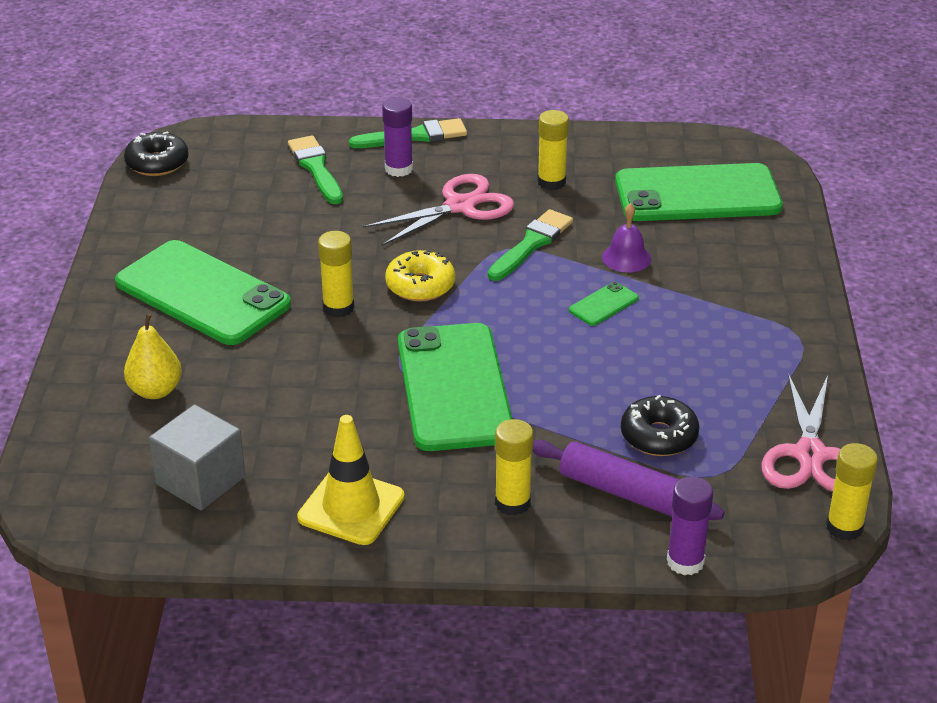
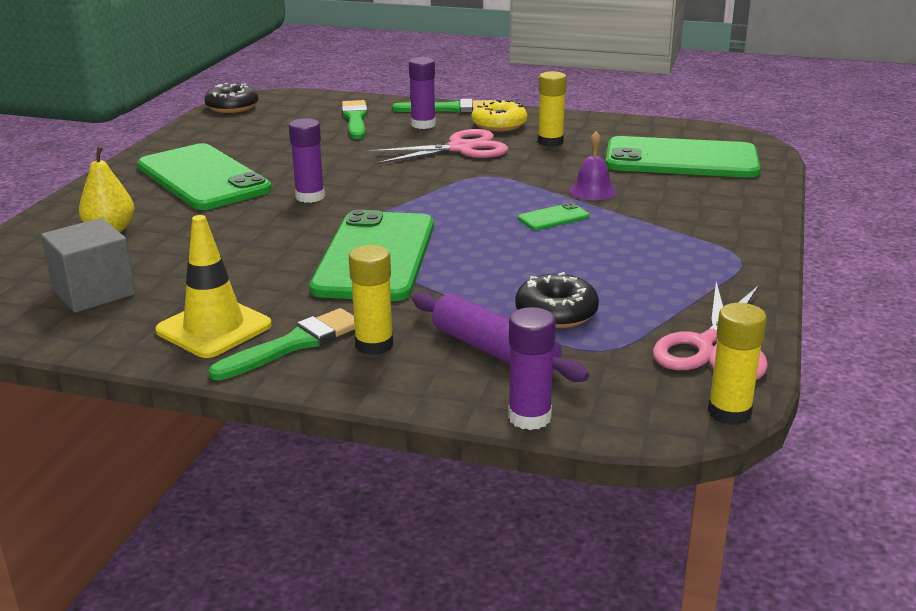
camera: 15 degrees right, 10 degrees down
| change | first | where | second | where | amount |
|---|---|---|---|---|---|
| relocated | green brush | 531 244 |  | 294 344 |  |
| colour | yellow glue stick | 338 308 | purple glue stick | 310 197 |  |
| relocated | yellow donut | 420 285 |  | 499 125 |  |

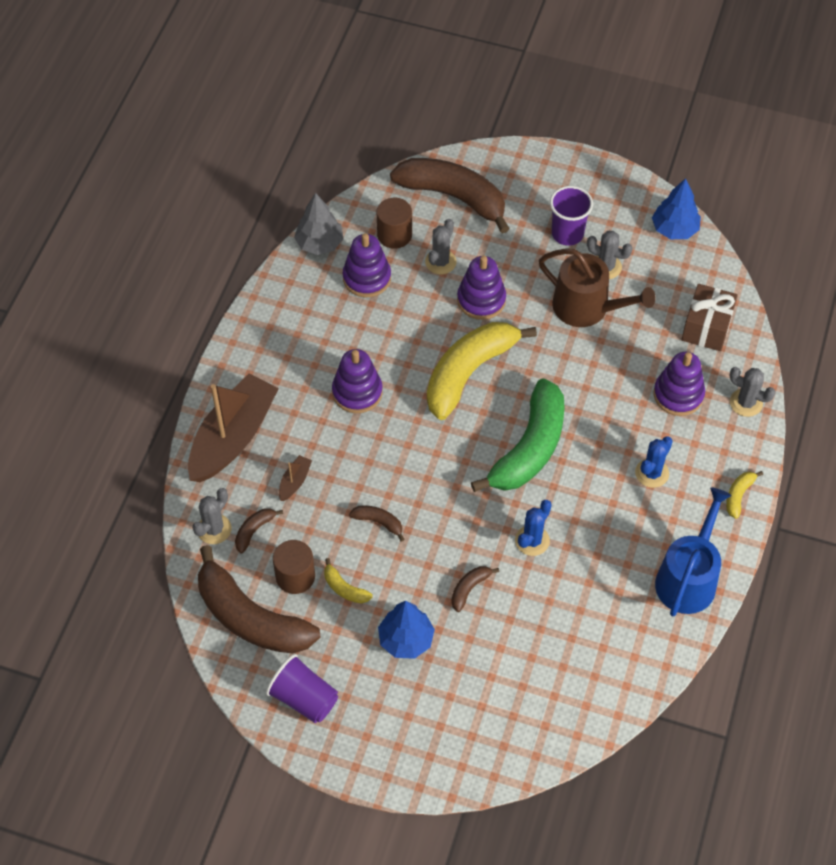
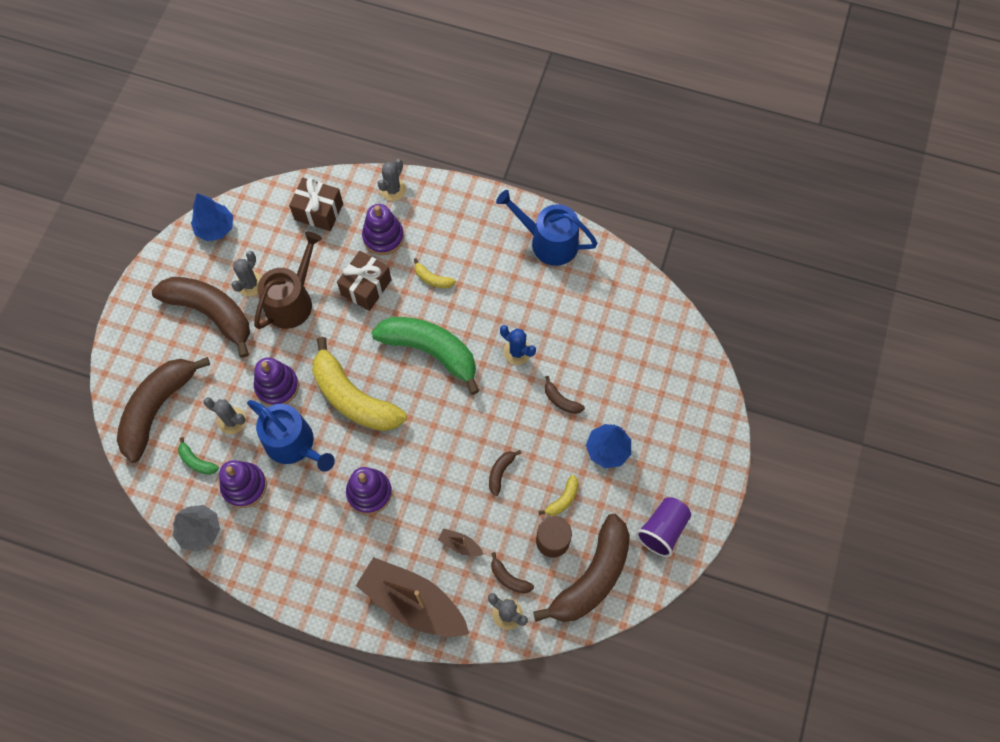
camera: 90 degrees left, 10 degrees up
| change | first | where | second | where | amount |
|---|---|---|---|---|---|
| exchanged | purple cup | 567 234 | brown banana | 211 313 |  |
| exchanged | brown cylinder | 394 235 | green banana | 196 461 |  |
| missing | blue cactus | 652 473 |  |  |  |
| relocated | yellow banana | 738 495 |  | 432 279 |  |
| appeared |  |  | brown gift | 366 287 |  |
| appeared |  |  | blue watering can | 294 444 |  |

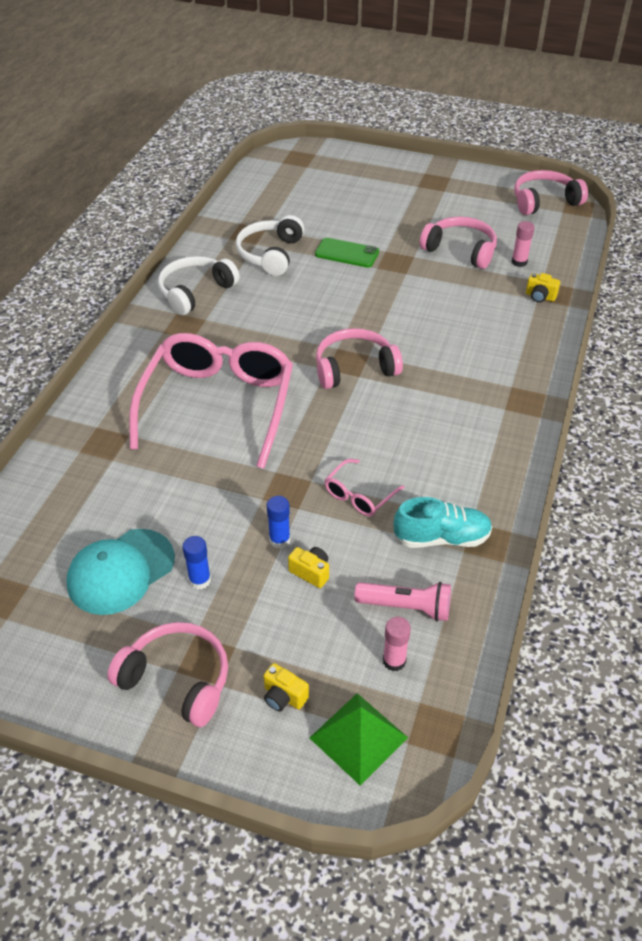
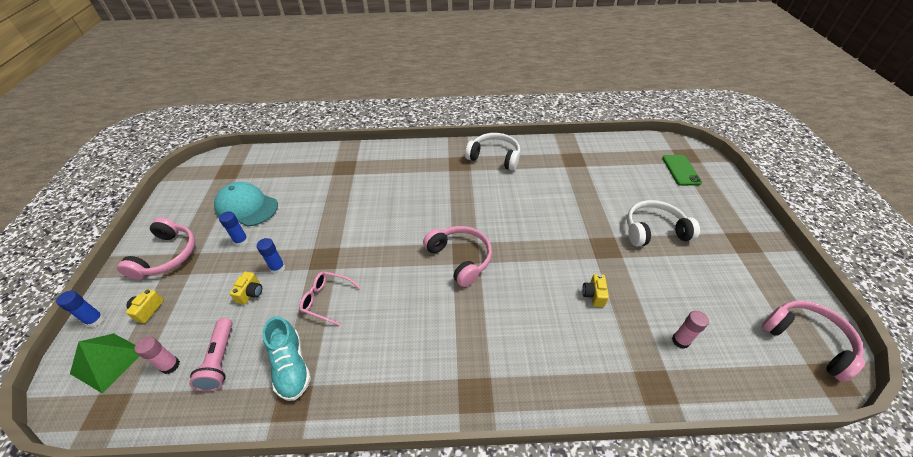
camera: 70 degrees right, 0 degrees up
| change | first | where | second | where | amount |
|---|---|---|---|---|---|
| relocated | white headphones | 270 254 |  | 654 230 |  |
| missing | pink headphones | 460 250 |  |  |  |
| relocated | green phone | 347 253 |  | 681 170 |  |
| relocated | yellow camera | 540 297 |  | 593 295 |  |
| missing | pink glasses | 218 405 |  |  |  |
| appeared |  |  | blue glue stick | 95 320 |  |

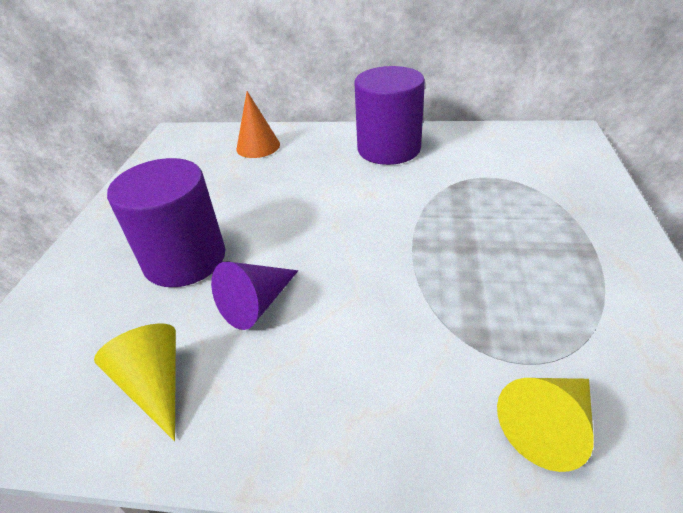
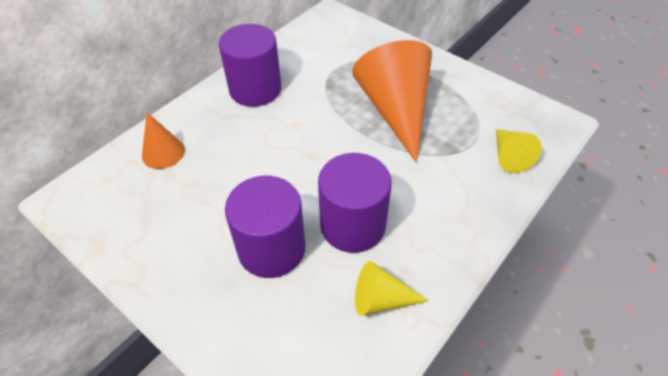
camera: 60 degrees left, 10 degrees up
| change | first | where | second | where | amount |
|---|---|---|---|---|---|
| exchanged | purple cone | 257 304 | purple cylinder | 353 225 |  |
| appeared |  |  | orange cone | 395 110 |  |

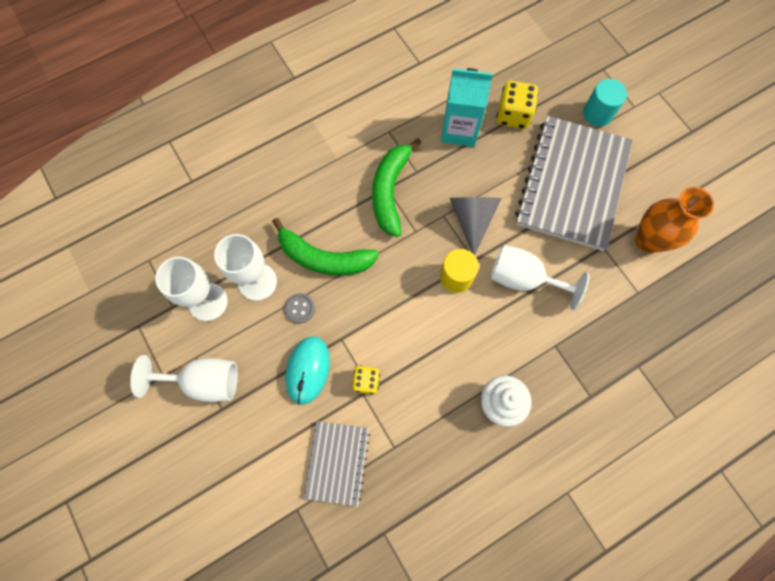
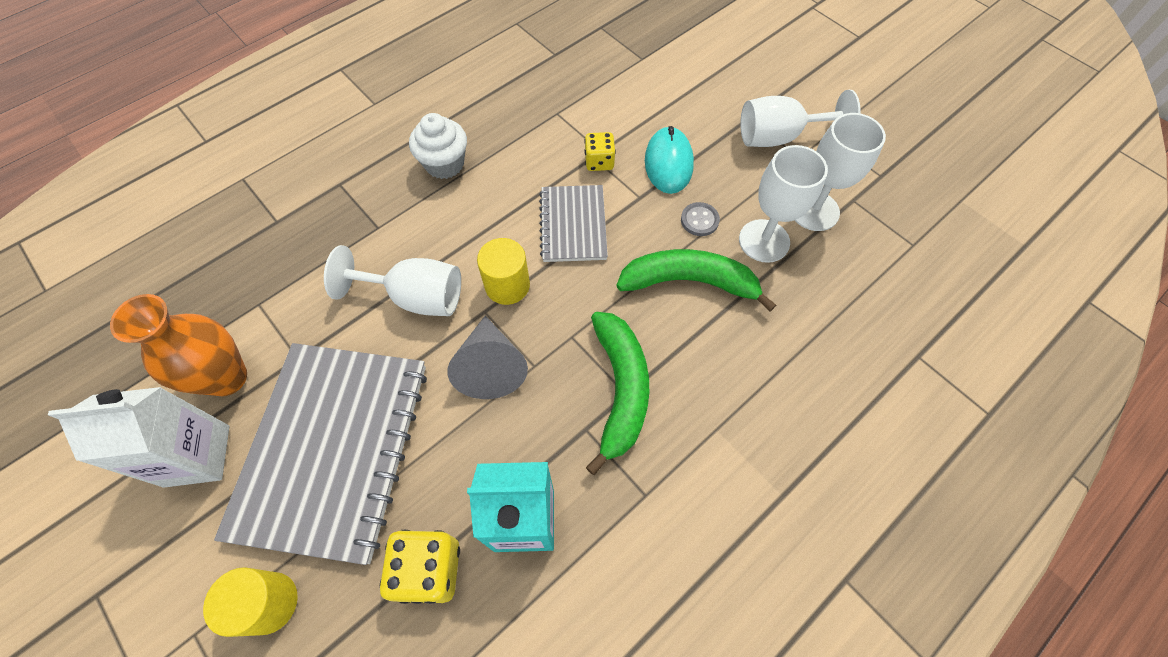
camera: 170 degrees right, 10 degrees down
| change | first | where | second | where | amount |
|---|---|---|---|---|---|
| colour | turquoise cylinder | 597 113 | yellow cylinder | 269 603 |  |
| relocated | grey notebook | 337 462 |  | 573 225 |  |
| appeared |  |  | white carton | 197 455 |  |

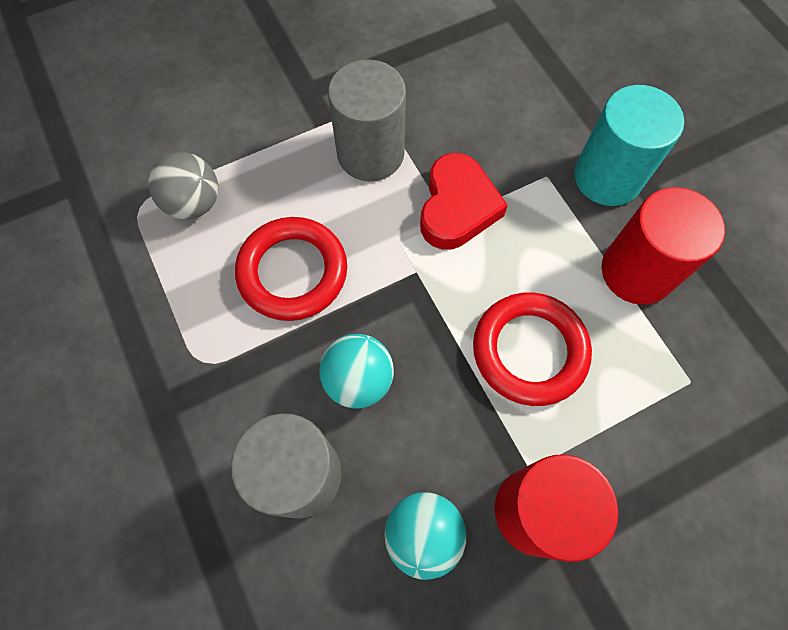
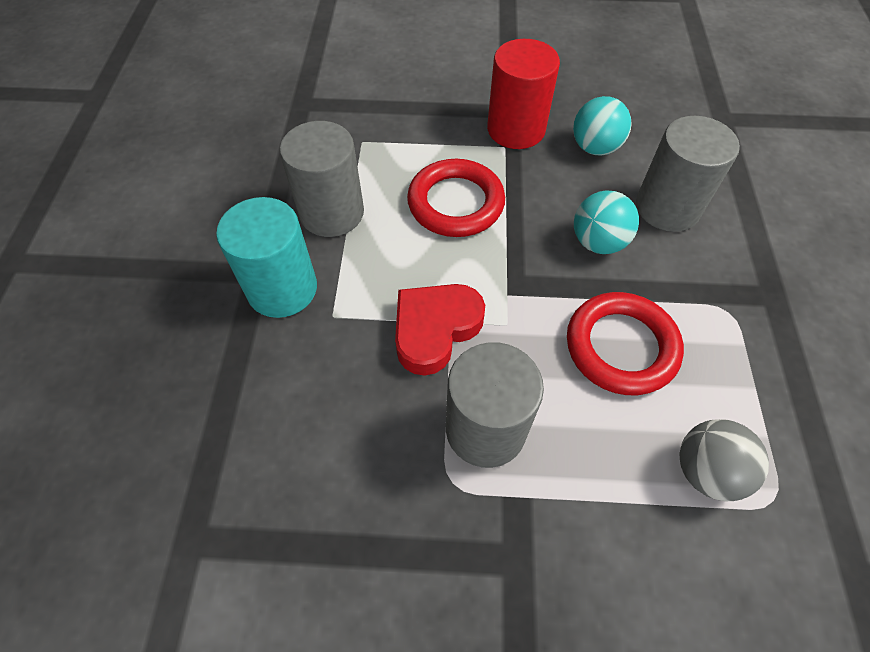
camera: 150 degrees left, 10 degrees down
| change | first | where | second | where | amount |
|---|---|---|---|---|---|
| colour | red cylinder | 636 272 | grey cylinder | 332 213 |  |

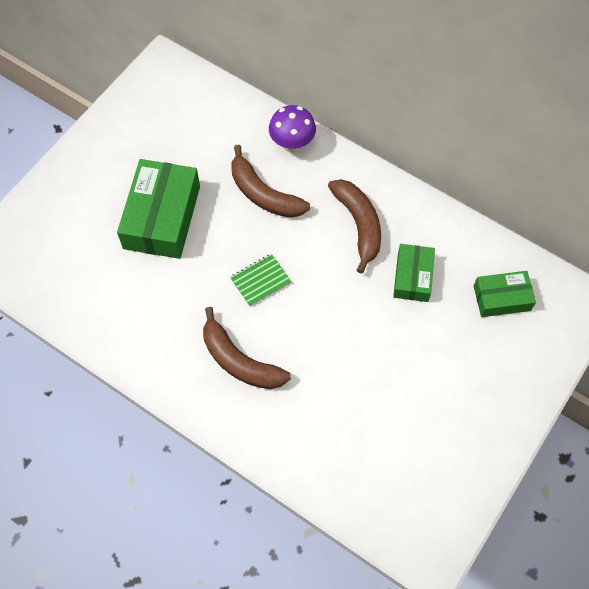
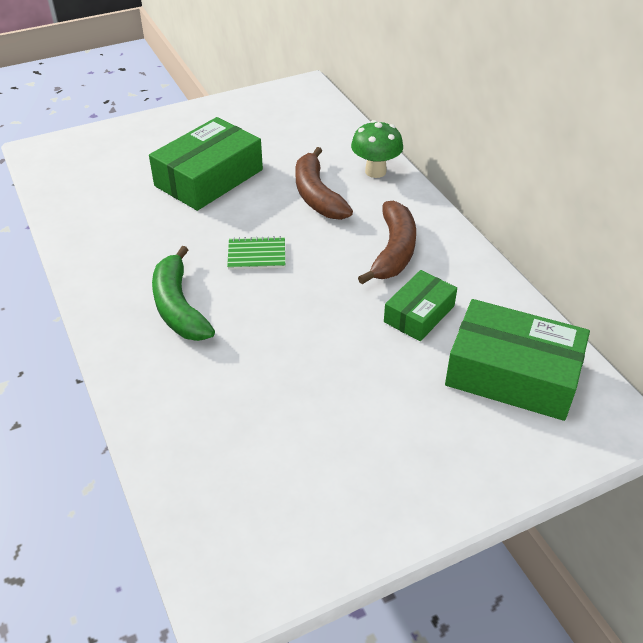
camera: 30 degrees right, 20 degrees down
| change | first | where | second | where | amount |
|---|---|---|---|---|---|
| colour | purple mushroom | 292 144 | green mushroom | 375 171 |  |
| size | green box | 502 298 |  | 512 374 | x1.73 |
| colour | brown banana | 239 361 | green banana | 179 307 |  |

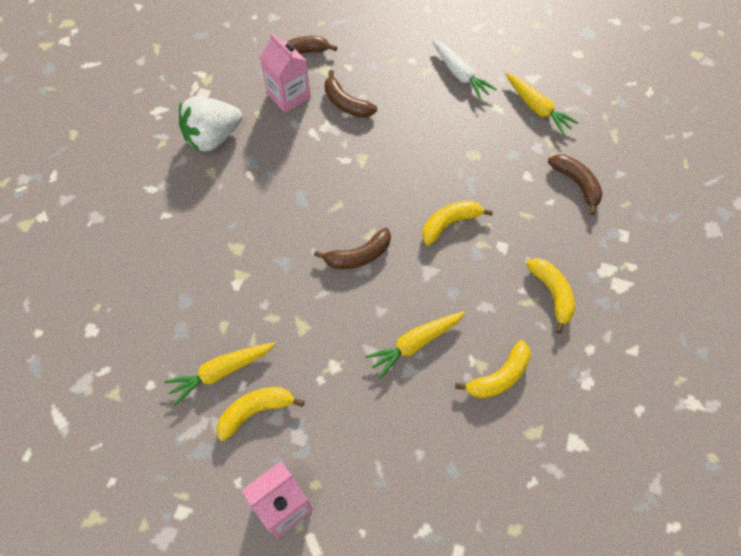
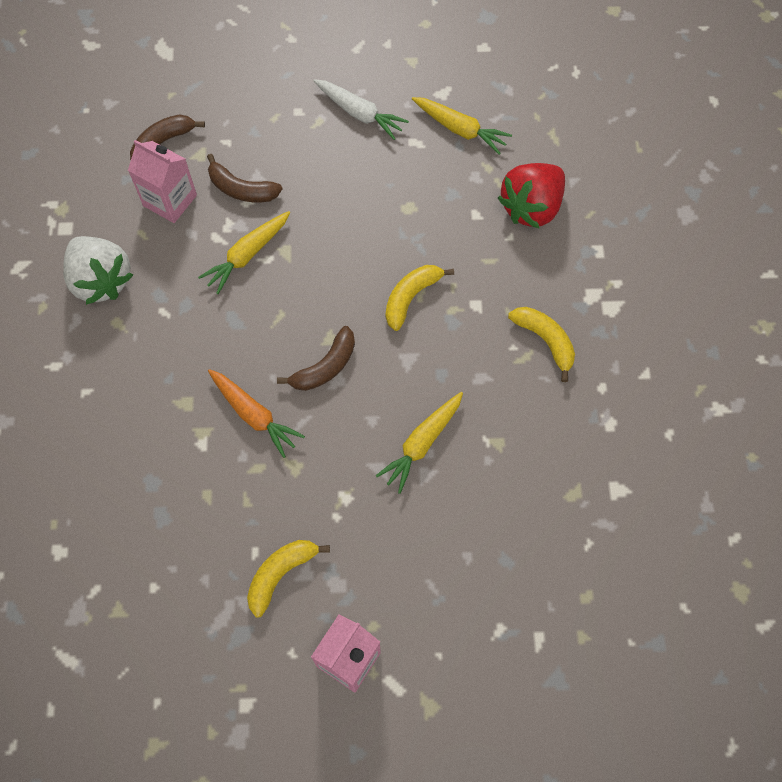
camera: 20 degrees left, 5 degrees up
| change | first | where | second | where | amount |
|---|---|---|---|---|---|
| spun | white strawberry | 213 138 |  | 101 280 | 75 degrees counterclockwise |
| exchanged | brown banana | 576 184 | red strawberry | 531 207 |  |
| missing | yellow banana | 499 377 |  |  |  |
| relocated | yellow carrot | 221 372 |  | 247 255 |  |
| appeared |  |  | orange carrot | 254 415 |  |

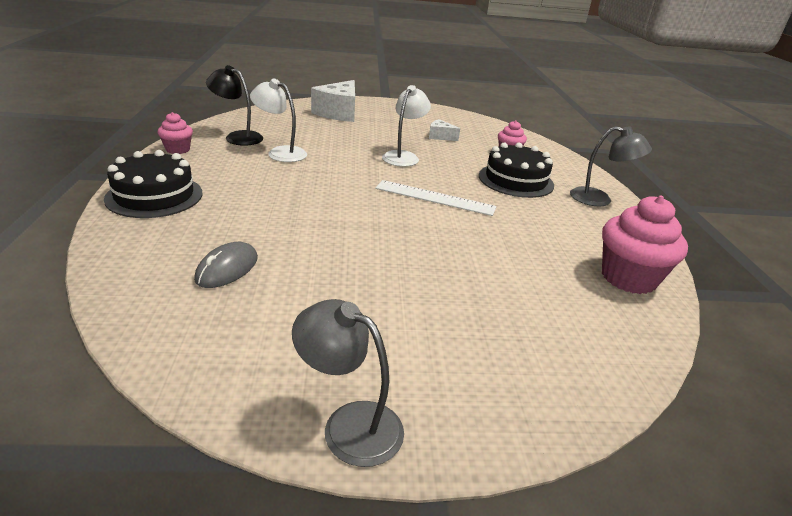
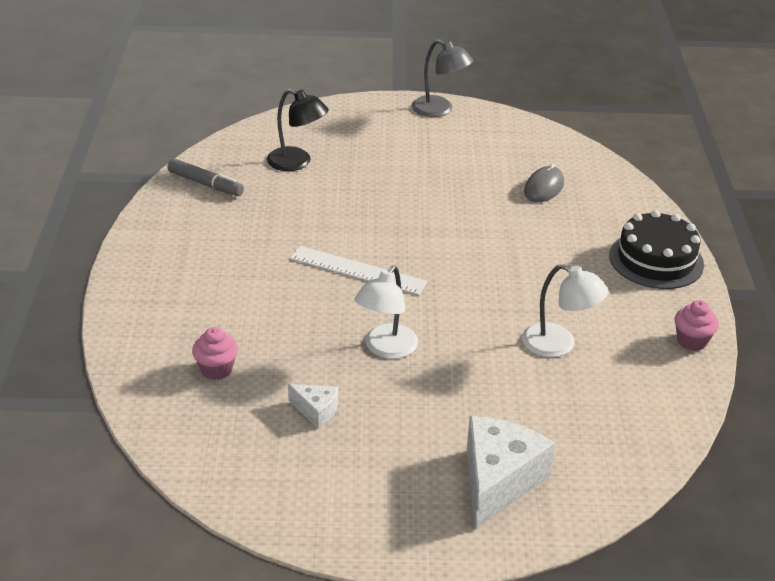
camera: 175 degrees left, 5 degrees up
| change | first | where | second | where | amount |
|---|---|---|---|---|---|
| relocated | black lamp | 237 137 |  | 297 162 |  |
| missing | grey lamp | 599 199 |  |  |  |
| missing | black cake | 516 180 |  |  |  |
| exchanged | pink cupcake | 628 278 | grey marker | 205 184 |  |

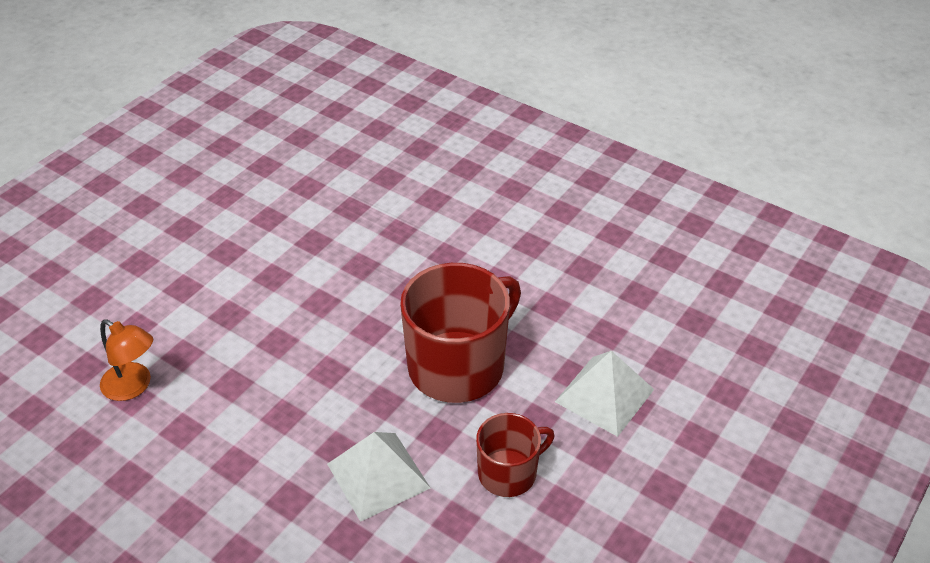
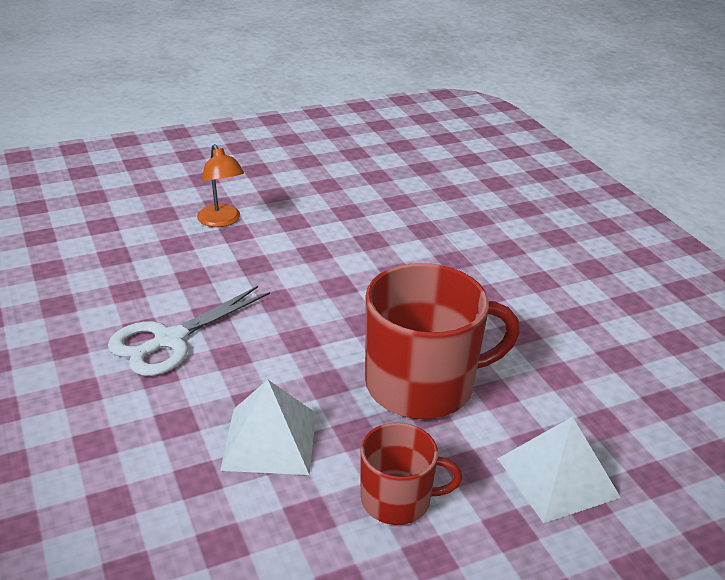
camera: 30 degrees right, 10 degrees down
| change | first | where | second | where | amount |
|---|---|---|---|---|---|
| relocated | orange lamp | 133 387 |  | 221 221 |  |
| appeared |  |  | white scissors | 169 340 |  |

